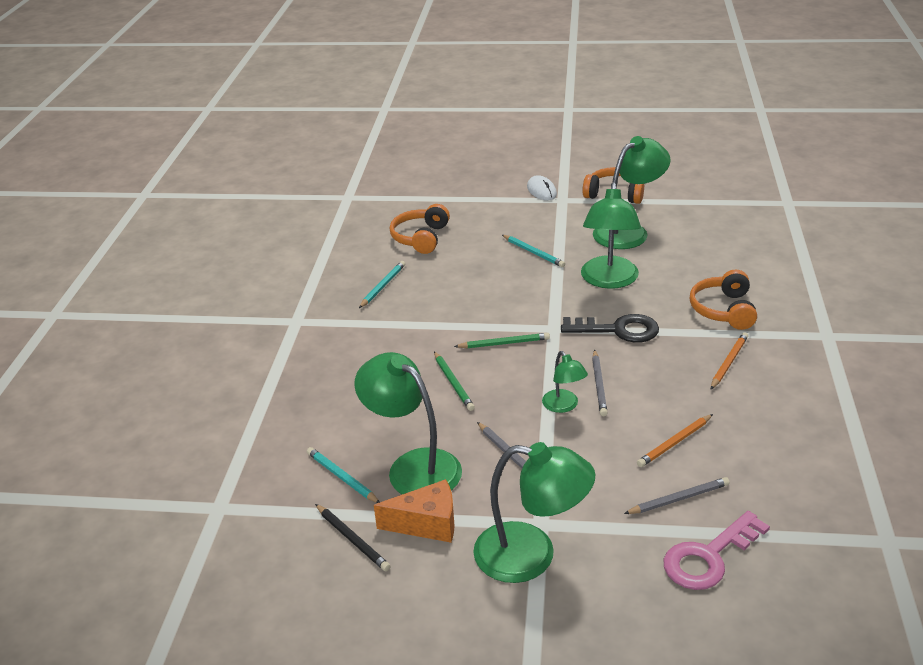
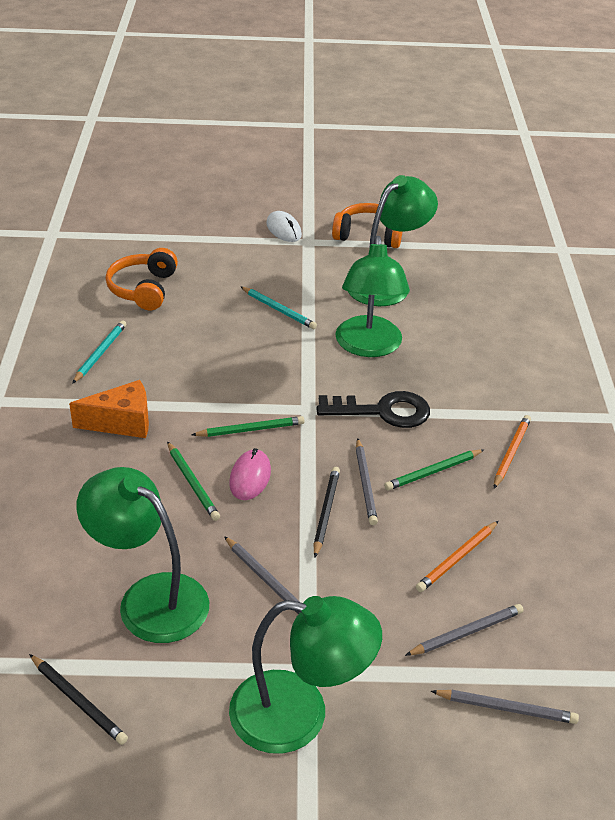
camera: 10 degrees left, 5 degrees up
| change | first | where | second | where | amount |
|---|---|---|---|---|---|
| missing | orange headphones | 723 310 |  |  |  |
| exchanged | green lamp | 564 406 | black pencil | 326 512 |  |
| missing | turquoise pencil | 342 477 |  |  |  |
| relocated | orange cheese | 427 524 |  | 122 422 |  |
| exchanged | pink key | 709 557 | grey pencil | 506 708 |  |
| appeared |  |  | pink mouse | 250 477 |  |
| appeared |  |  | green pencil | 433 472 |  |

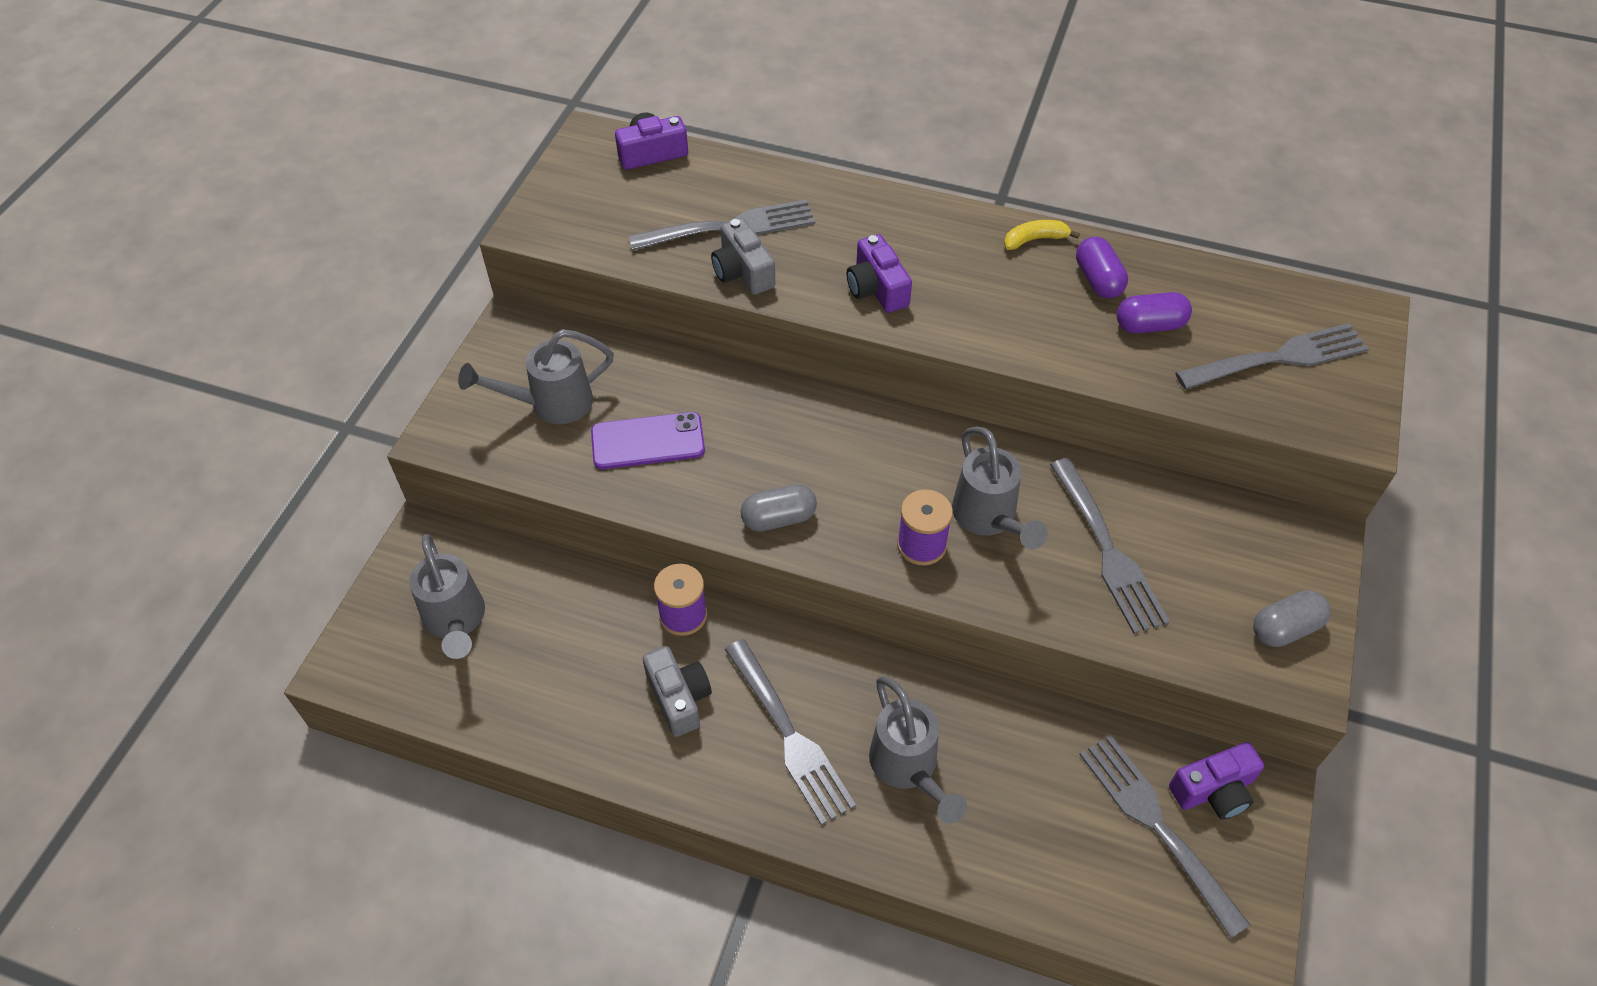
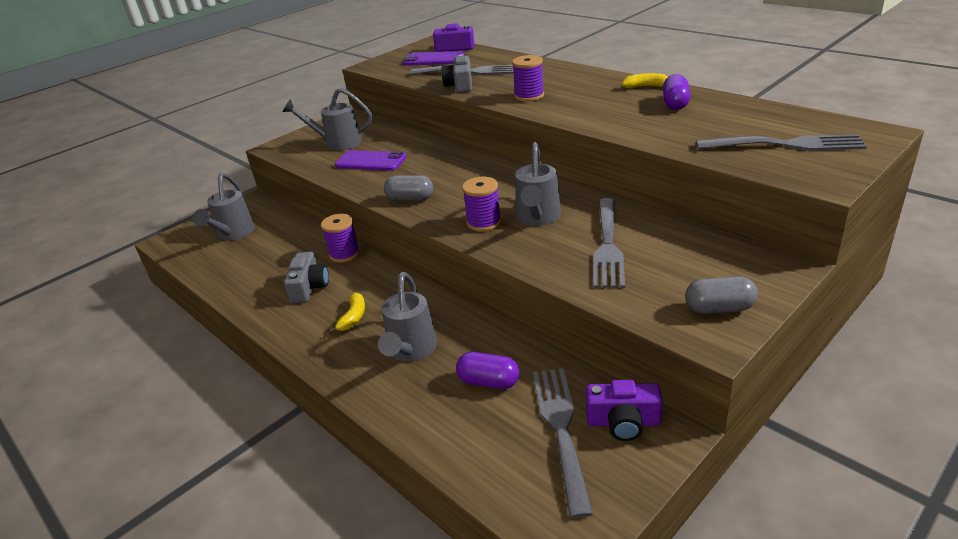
camera: 30 degrees right, 20 degrees down
| change | first | where | second | where | amount |
|---|---|---|---|---|---|
| exchanged | purple camera | 876 288 | purple spool | 529 96 |  |
| relocated | purple capsule | 1149 325 |  | 489 382 |  |
| exchanged | grey fork | 788 735 | yellow banana | 353 317 |  |
| appeared |  |  | purple phone | 434 59 |  |

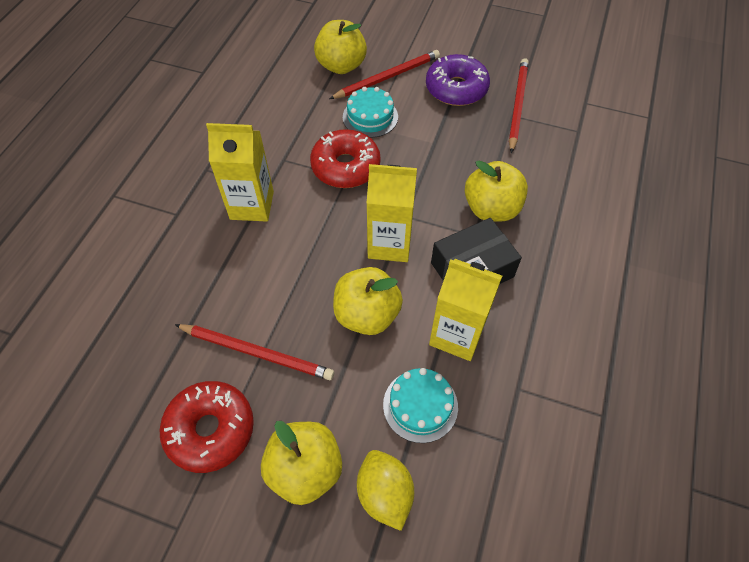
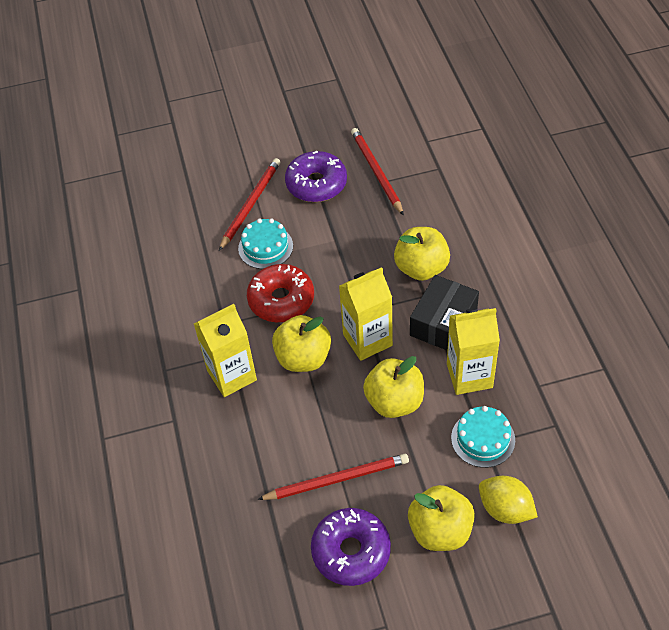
camera: 30 degrees left, 5 degrees down
| change | first | where | second | where | amount |
|---|---|---|---|---|---|
| relocated | yellow apple | 341 66 |  | 303 358 |  |
| colour | red donut | 210 430 | purple donut | 351 551 |  |

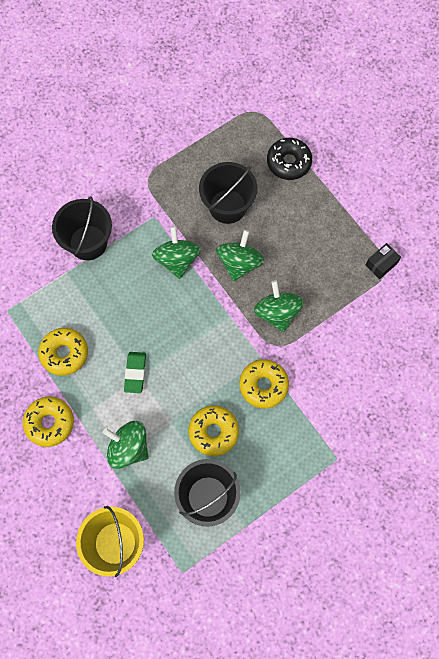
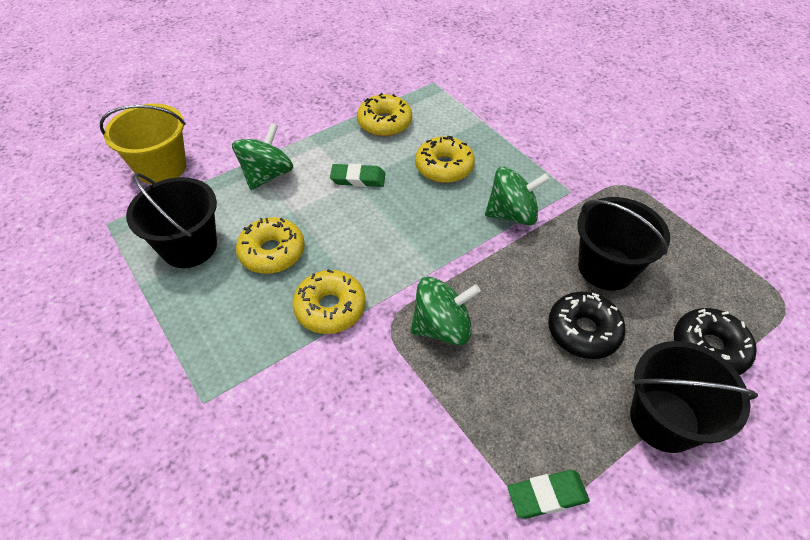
camera: 90 degrees right, 20 degrees down
| change | first | where | second | where | amount |
|---|---|---|---|---|---|
| relocated | black bucket | 88 242 |  | 664 420 |  |
| missing | green spinning top | 239 263 |  |  |  |
| exchanged | black box | 381 264 | green eraser | 547 495 |  |
| relocated | yellow donut | 50 423 |  | 444 167 |  |
| appeared |  |  | black donut | 583 331 |  |

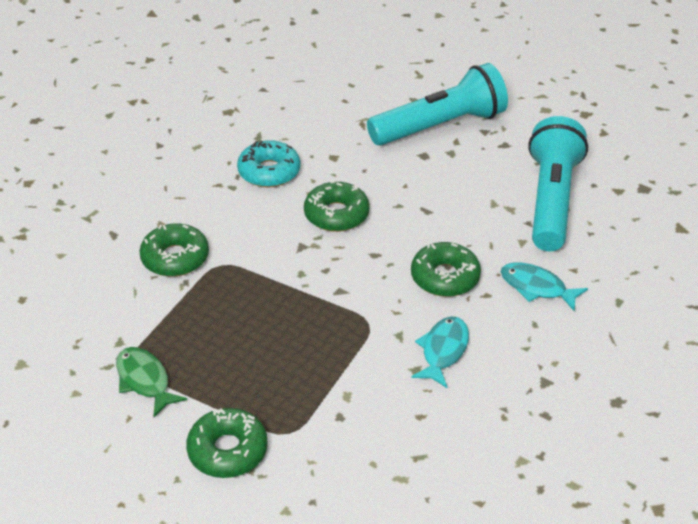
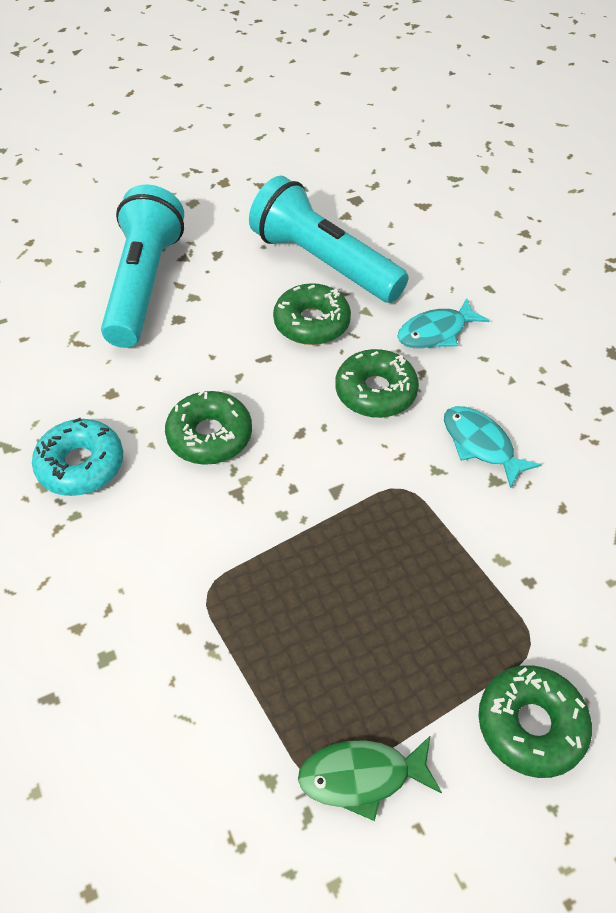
camera: 60 degrees left, 10 degrees up
| change | first | where | second | where | amount |
|---|---|---|---|---|---|
| relocated | green donut | 175 258 |  | 312 323 |  |

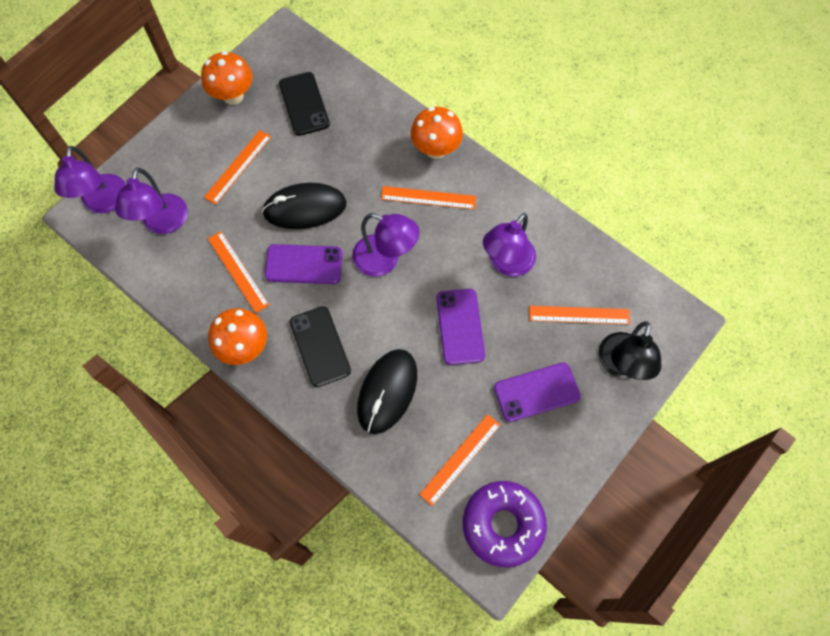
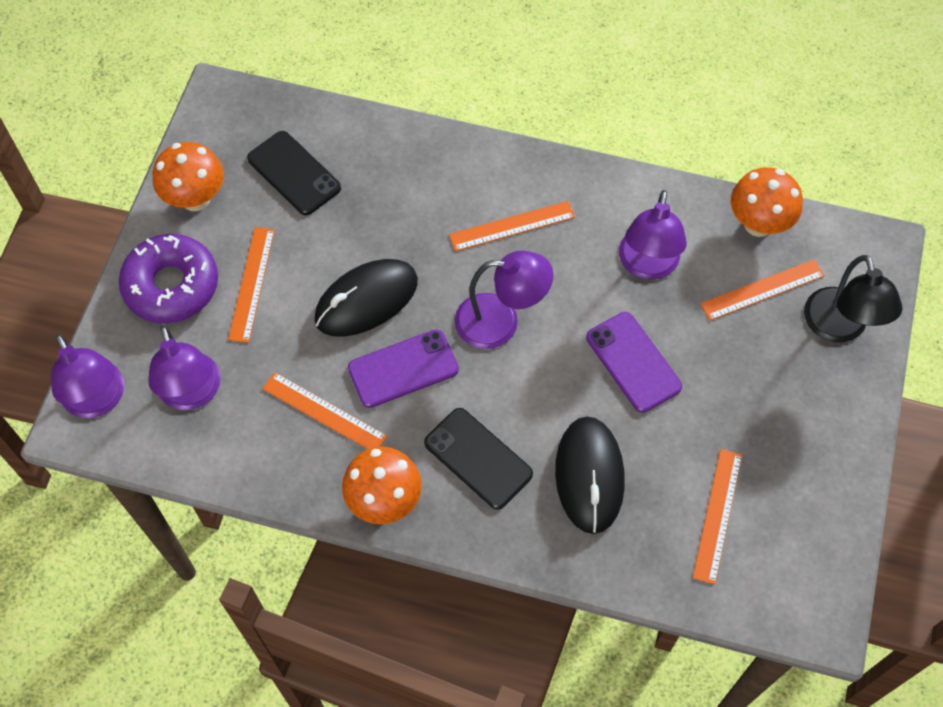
camera: 25 degrees left, 5 degrees down
| change | first | where | second | where | amount |
|---|---|---|---|---|---|
| relocated | orange mushroom | 435 149 |  | 758 224 |  |
| missing | purple phone | 536 392 |  |  |  |
| relocated | purple donut | 503 524 |  | 171 285 |  |

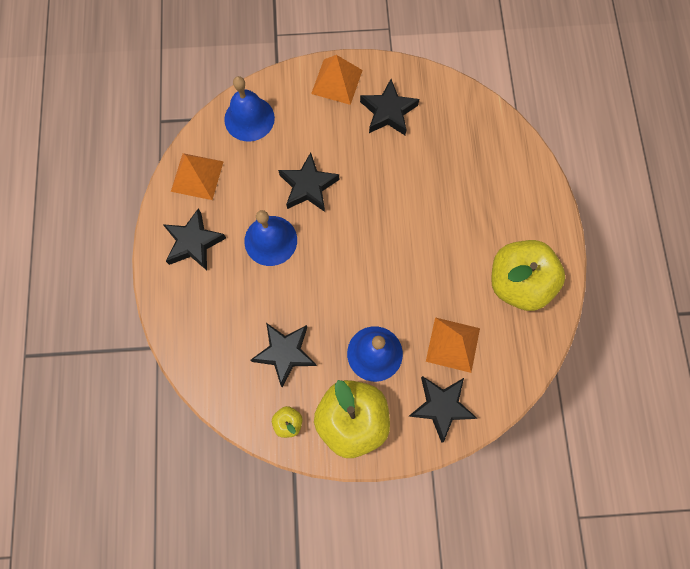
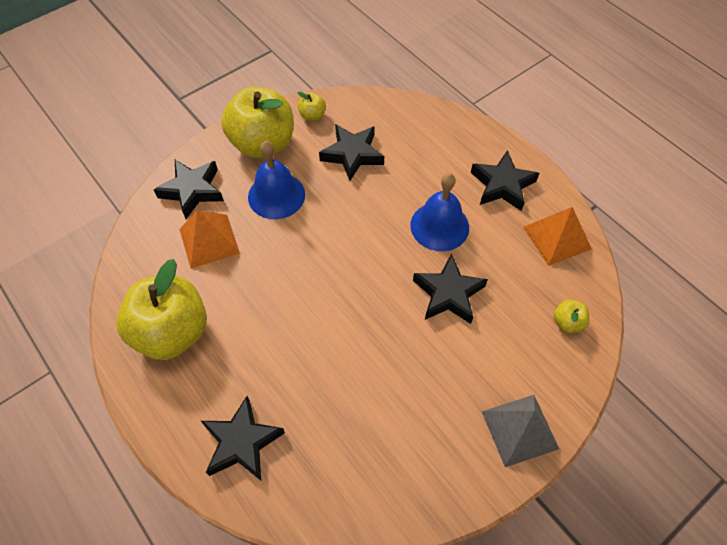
camera: 145 degrees right, 15 degrees down
| change | first | where | second | where | amount |
|---|---|---|---|---|---|
| colour | orange pyramid | 337 82 | grey pyramid | 519 429 |  |
| exchanged | blue bell | 249 118 | yellow apple | 567 322 |  |
| relocated | black star | 388 112 |  | 241 442 |  |

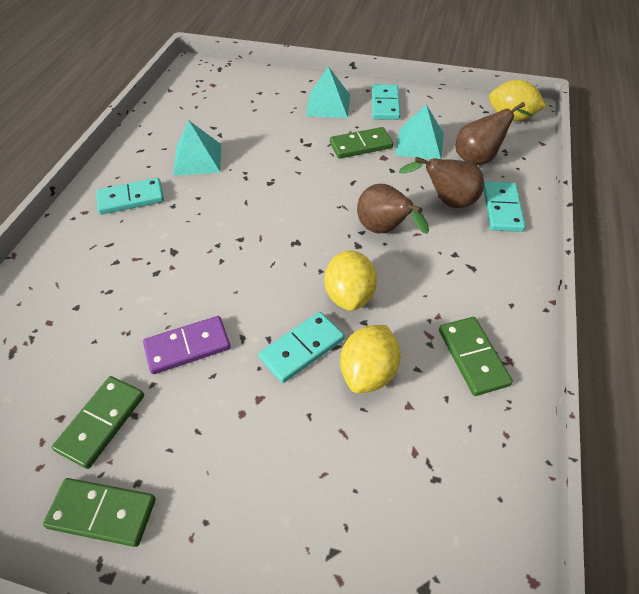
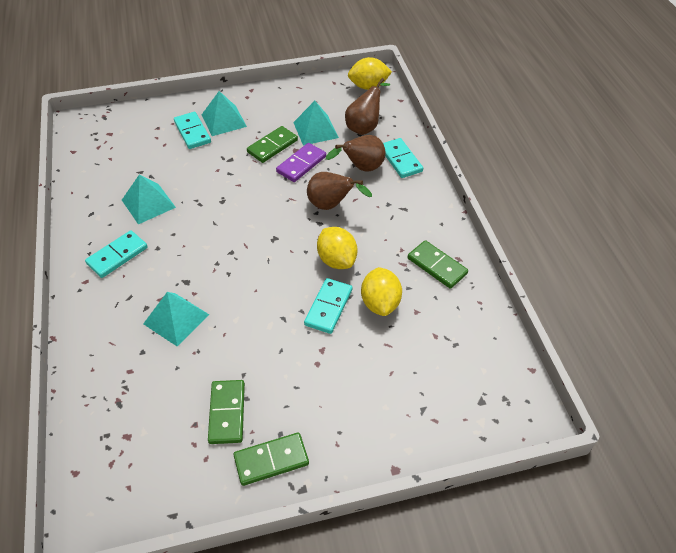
camera: 30 degrees left, 0 degrees up
| change | first | where | second | where | amount |
|---|---|---|---|---|---|
| relocated | turquoise domino | 385 104 |  | 192 132 |  |
| relocated | purple domino | 188 347 |  | 301 164 |  |
| appeared |  |  | turquoise pyramid | 176 319 |  |

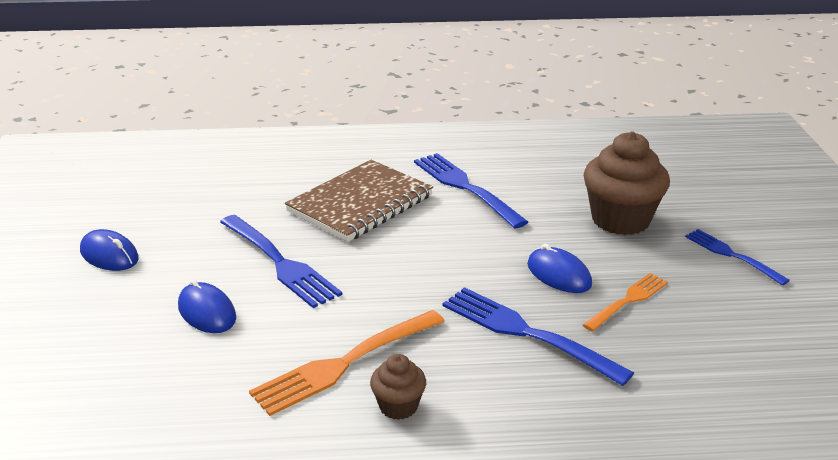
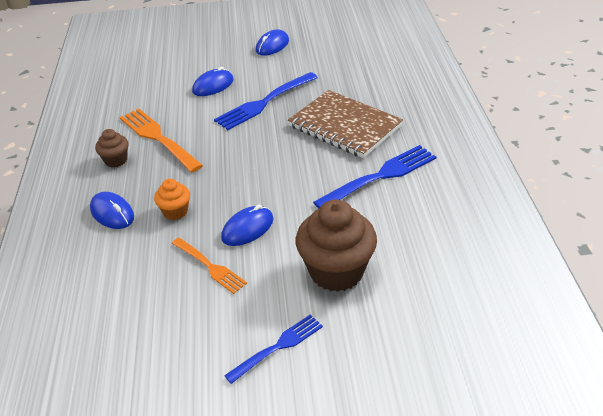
camera: 90 degrees right, 10 degrees up
| change | first | where | second | where | amount |
|---|---|---|---|---|---|
| exchanged | blue fork | 528 333 | orange cupcake | 175 212 |  |
| appeared |  |  | blue mouse | 112 213 |  |

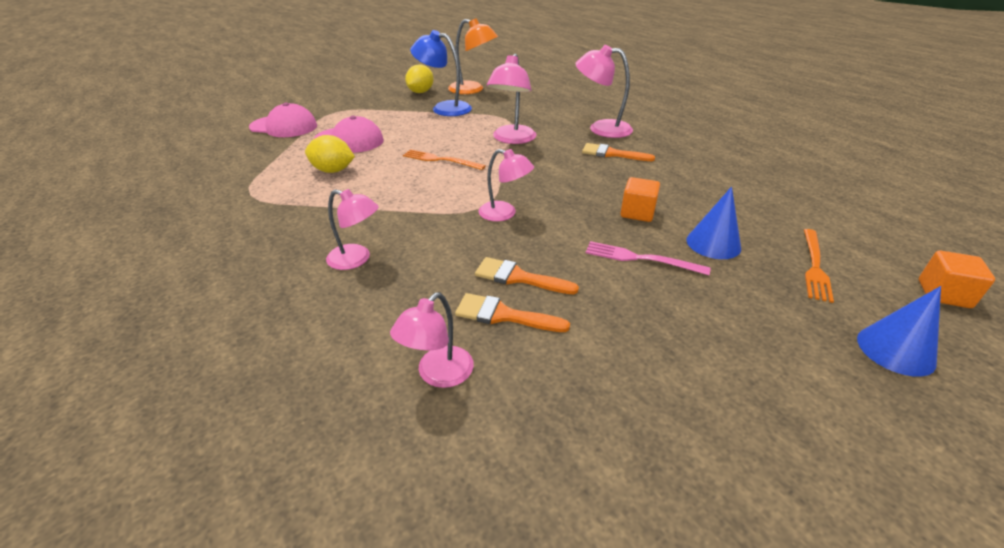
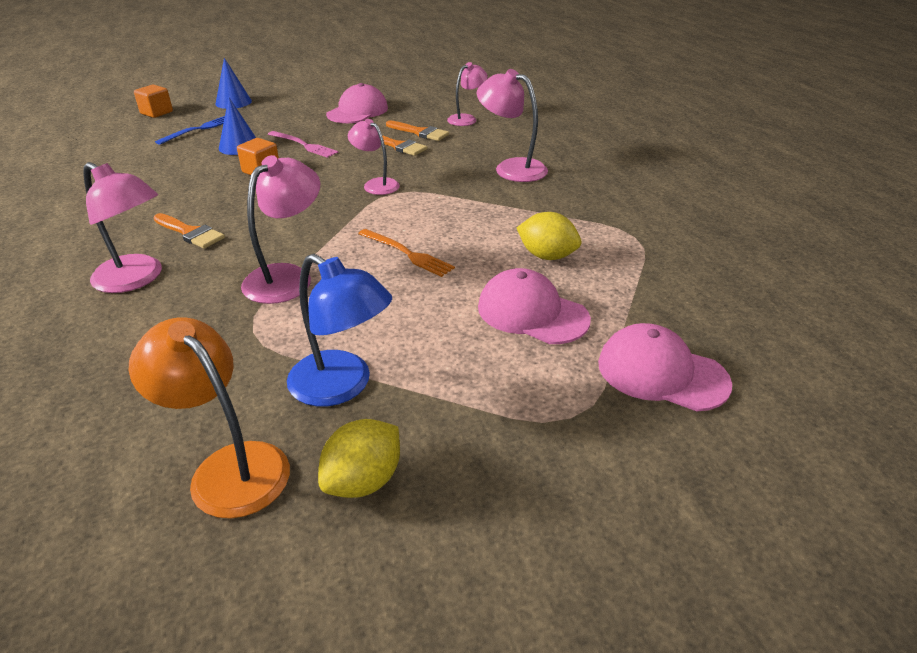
camera: 165 degrees left, 0 degrees up
| change | first | where | second | where | amount |
|---|---|---|---|---|---|
| size | pink lamp | 356 259 |  | 511 168 | x1.52 |
| colour | orange fork | 814 266 | blue fork | 198 129 |  |
| appeared |  |  | pink cap | 358 111 |  |

